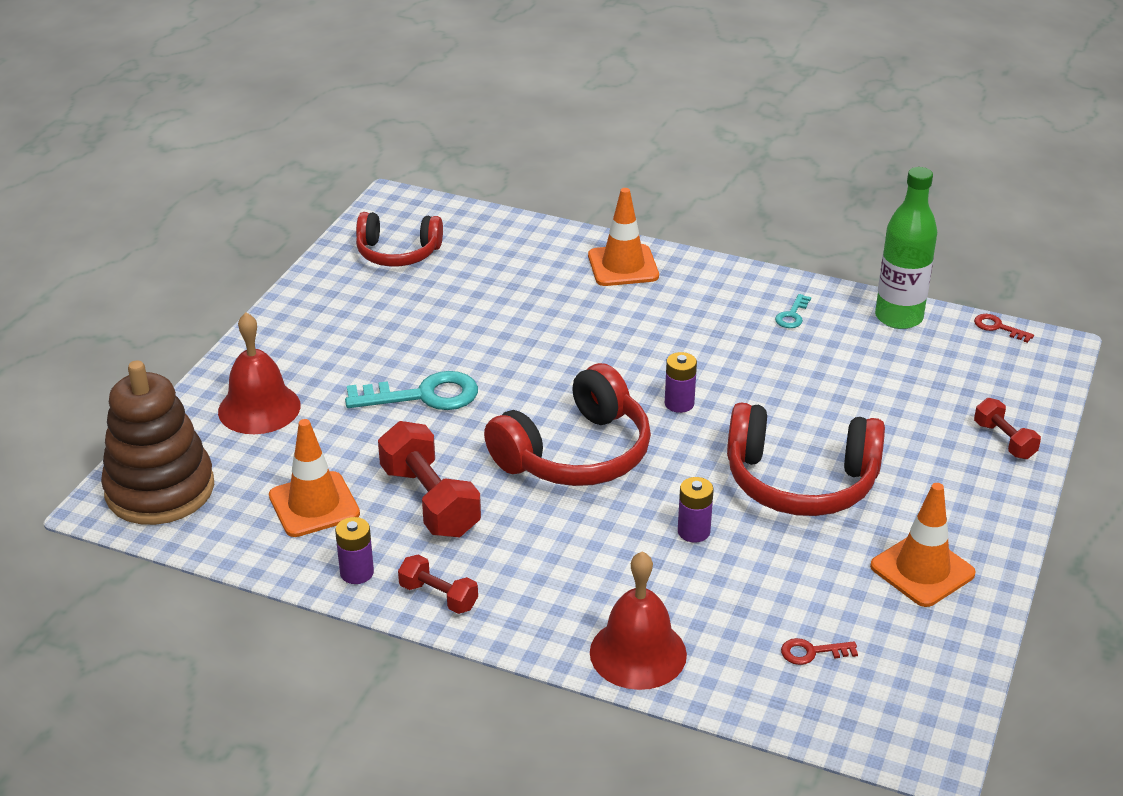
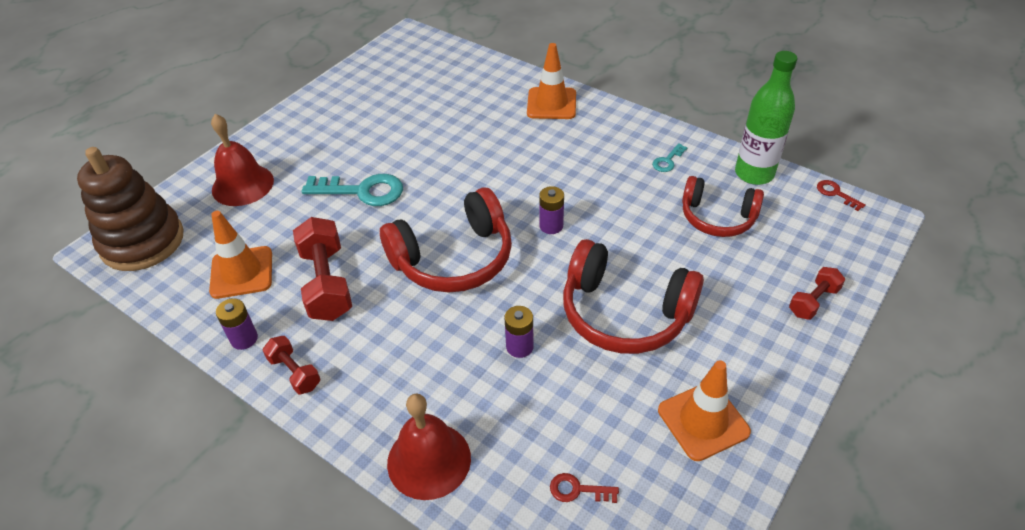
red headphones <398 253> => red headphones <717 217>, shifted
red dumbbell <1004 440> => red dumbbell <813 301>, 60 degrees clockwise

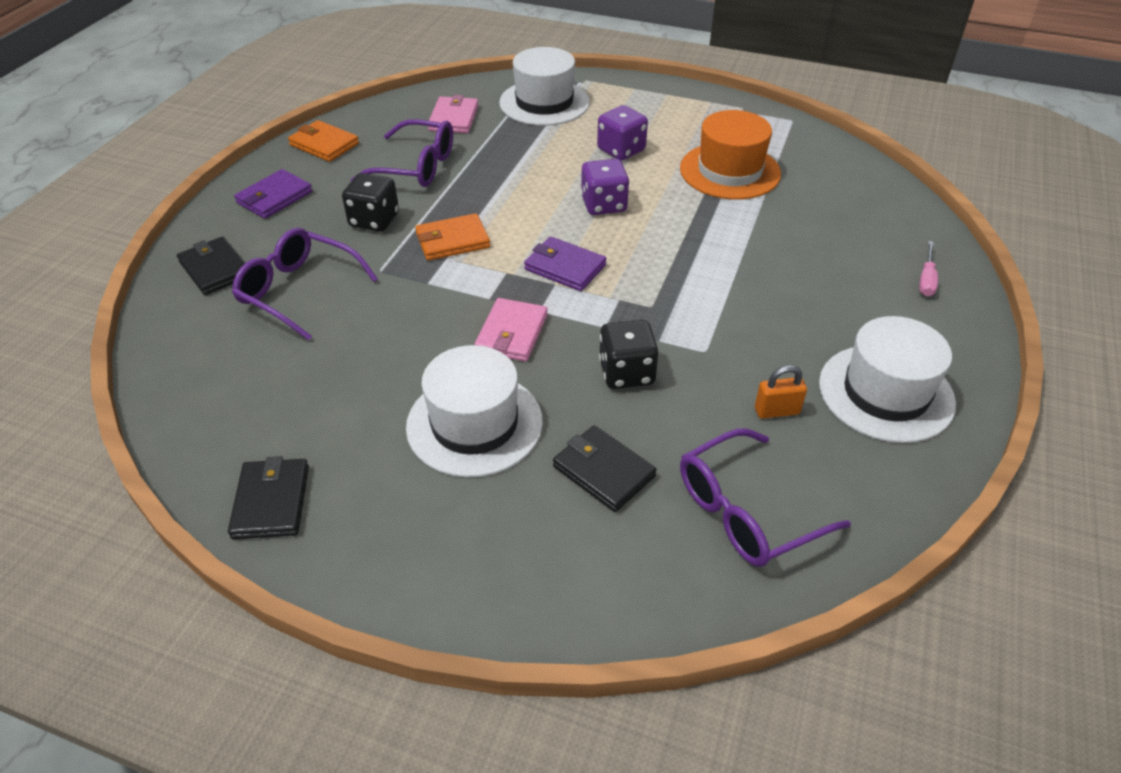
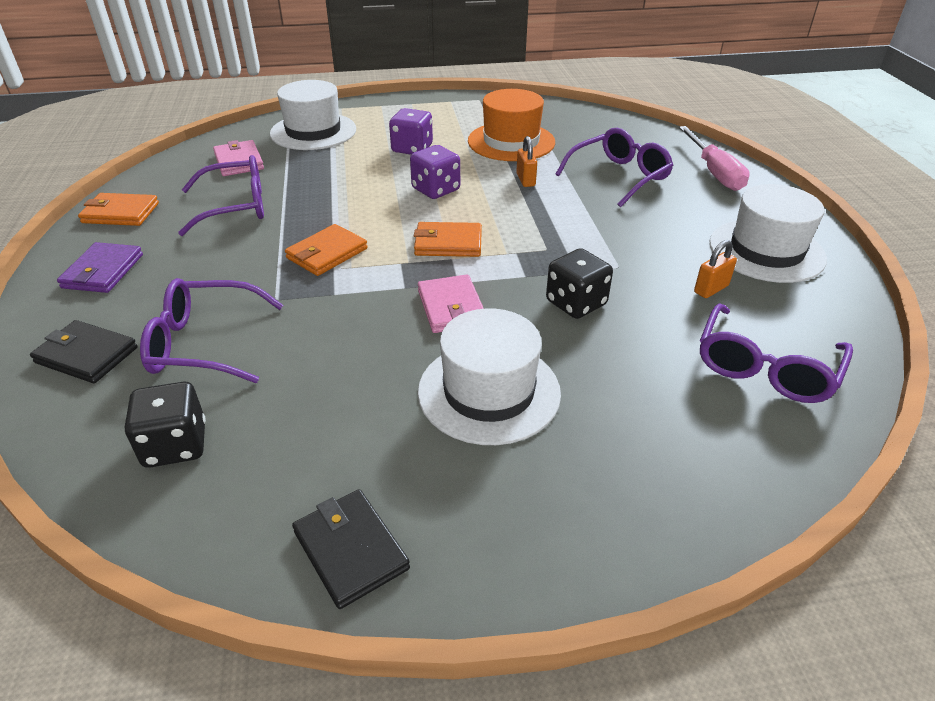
black dice <374 220> => black dice <175 445>, shifted
purple wallet <565 267> => orange wallet <448 243>
nothing => orange padlock <525 180>
nothing => purple glasses <619 176>
pink screwdriver <926 279> => pink screwdriver <714 172>, x1.86
black wallet <603 471> => nothing

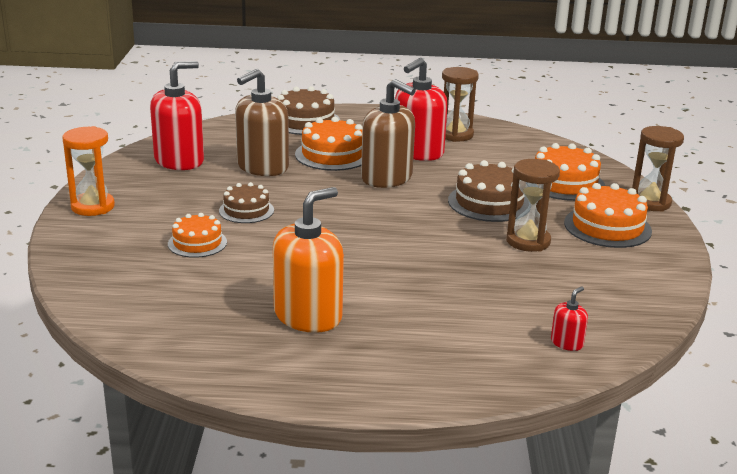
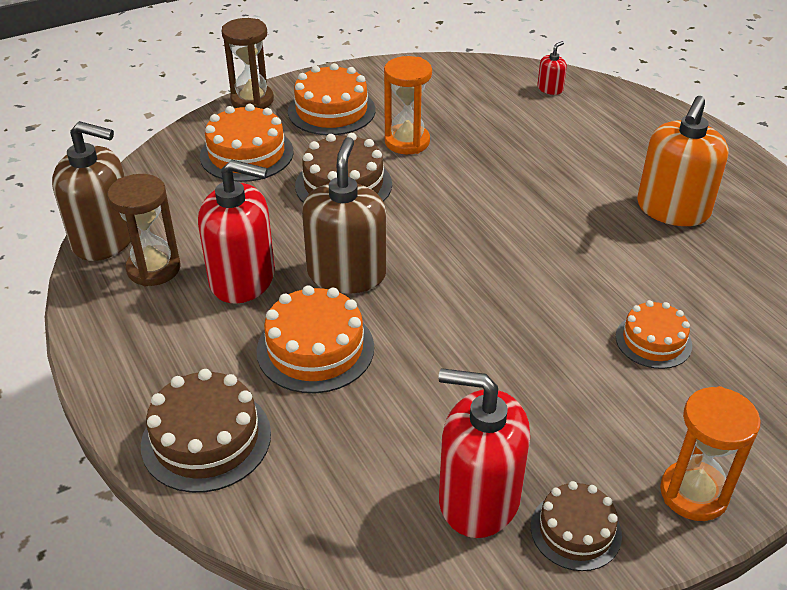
brown soap dispenser <262 167> => brown soap dispenser <104 238>, shifted
brown hourglass <528 241> => orange hourglass <407 142>
brown cake <246 210> => brown cake <575 530>, shifted
red soap dispenser <567 343> => red soap dispenser <550 89>, 120 degrees clockwise
orange soap dispenser <308 316> => orange soap dispenser <672 209>, 75 degrees counterclockwise

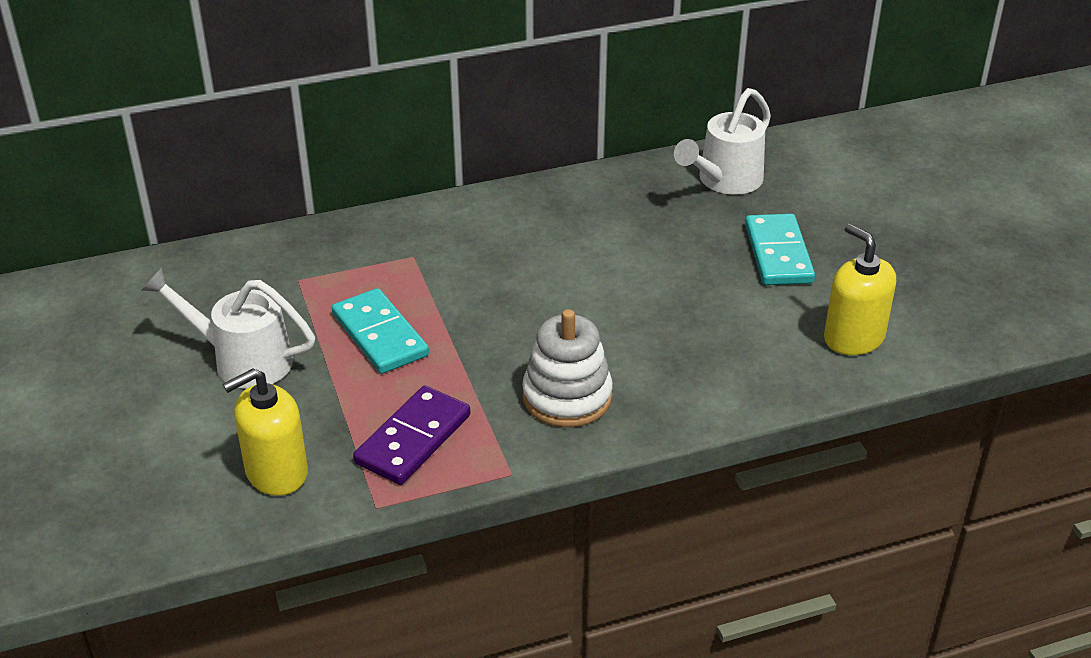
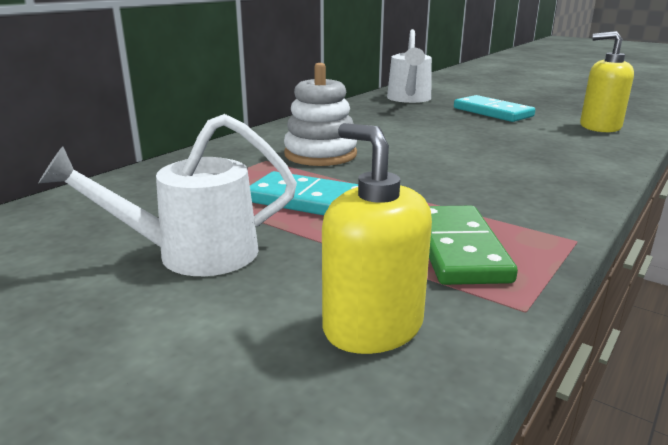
white stacking toy <567 397> => white stacking toy <320 154>, shifted
yellow soap dispenser <276 472> => yellow soap dispenser <372 327>, 120 degrees clockwise
purple domino <413 439> => green domino <458 249>

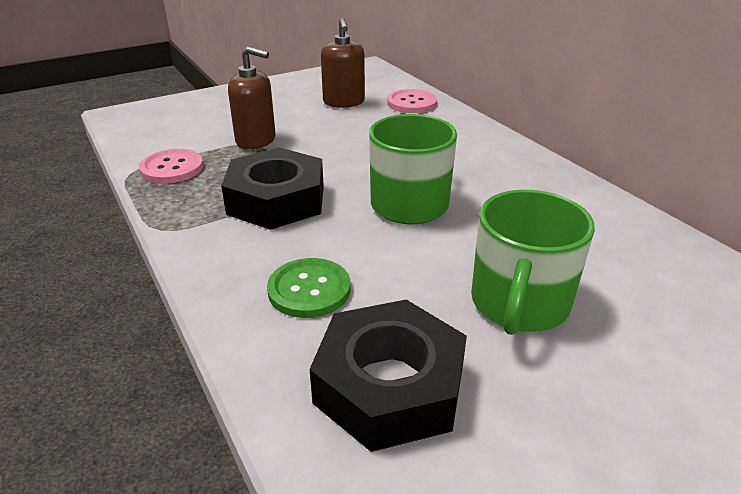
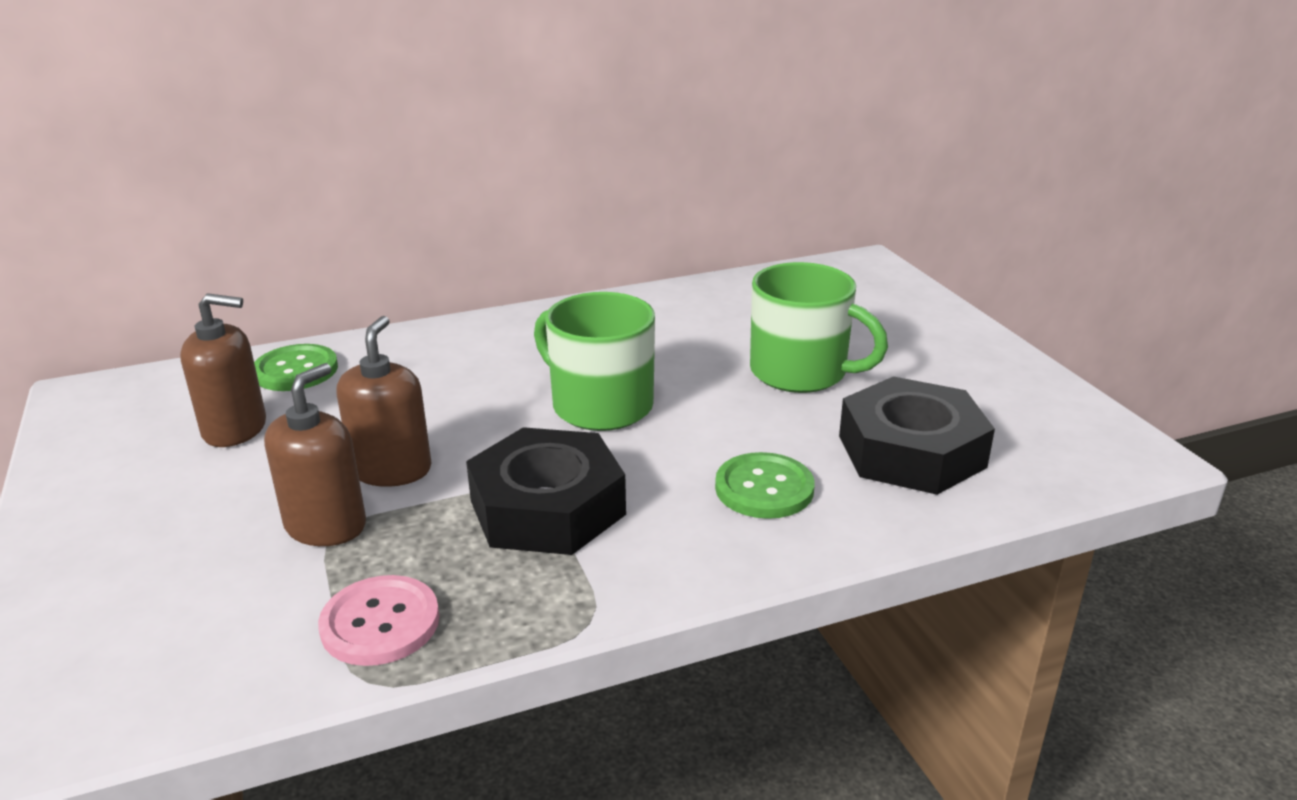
pink button <411 103> => green button <296 370>
nothing => brown soap dispenser <392 470>

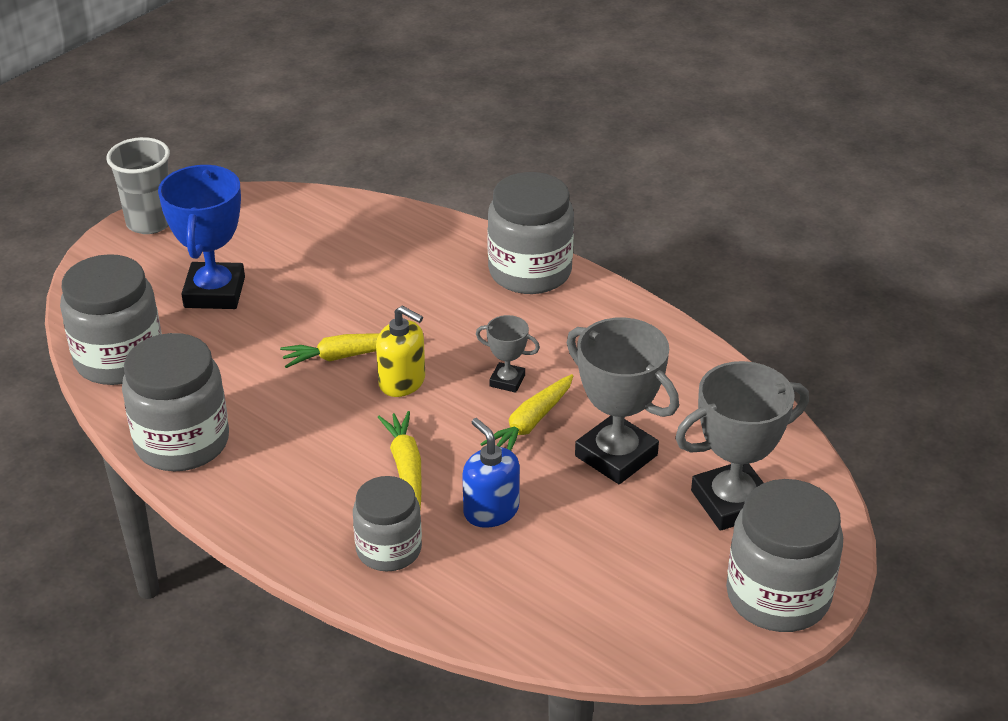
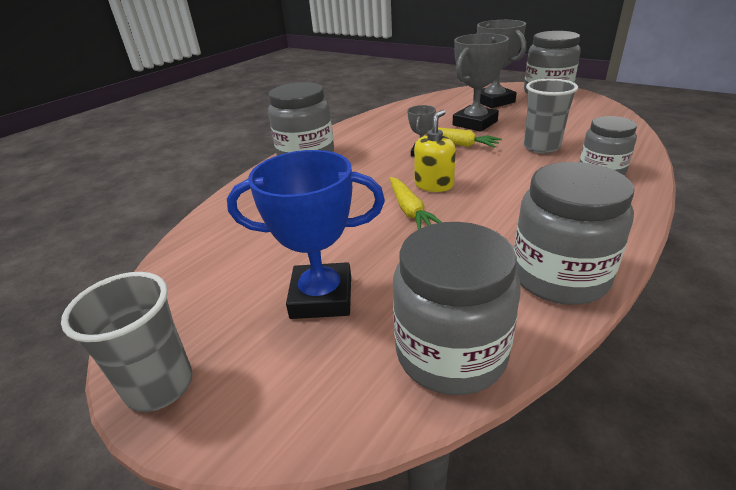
blue soap dispenser <491 510> => grey cup <541 147>
yellow carrot <406 467> => nothing

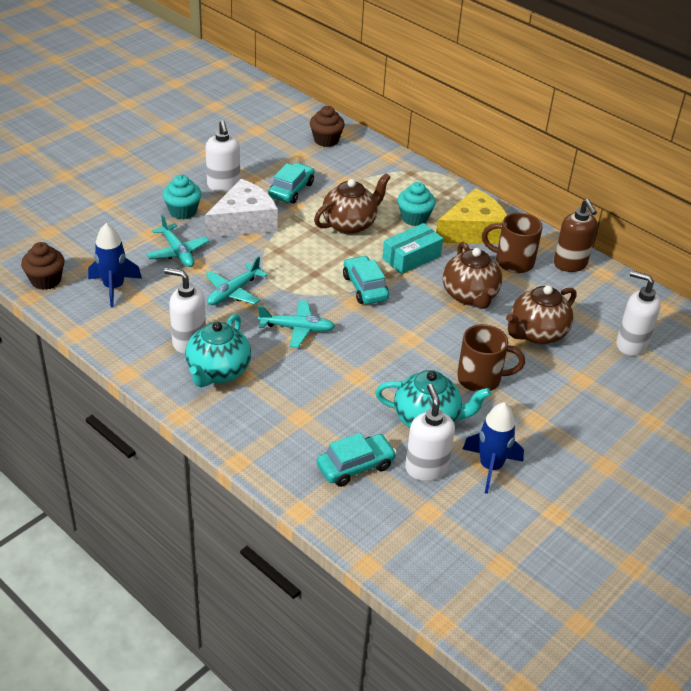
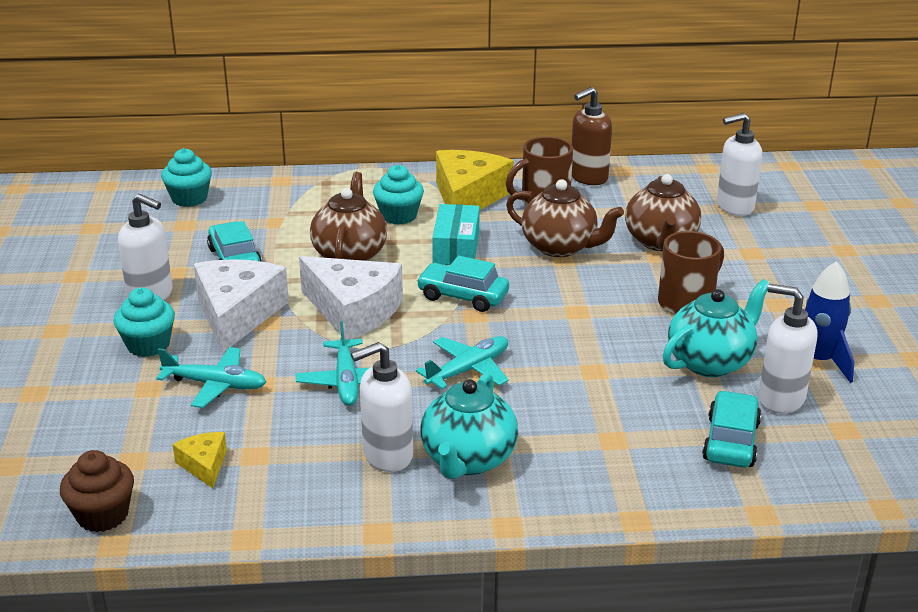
brown cupcake <326 140> => turquoise cupcake <189 198>
blue rocket <114 287> => yellow cheese <204 465>
nothing => white cheese <353 311>
turquoise teapot <218 372> => turquoise teapot <468 460>, 45 degrees clockwise
brown soap dispenser <570 264> => brown soap dispenser <588 177>, 120 degrees clockwise

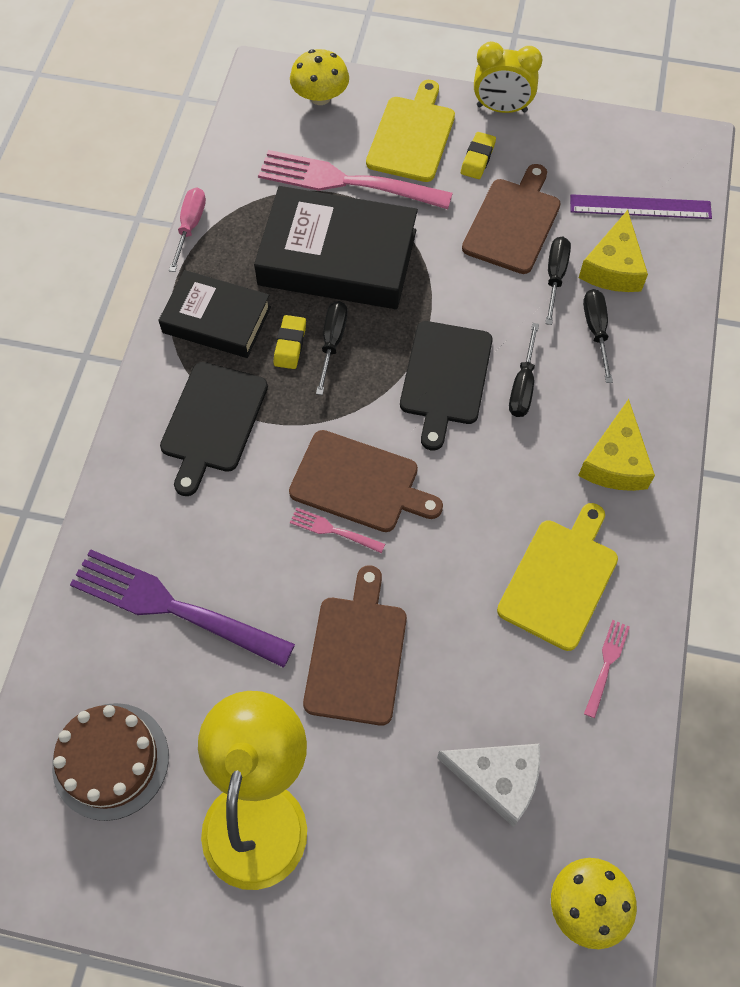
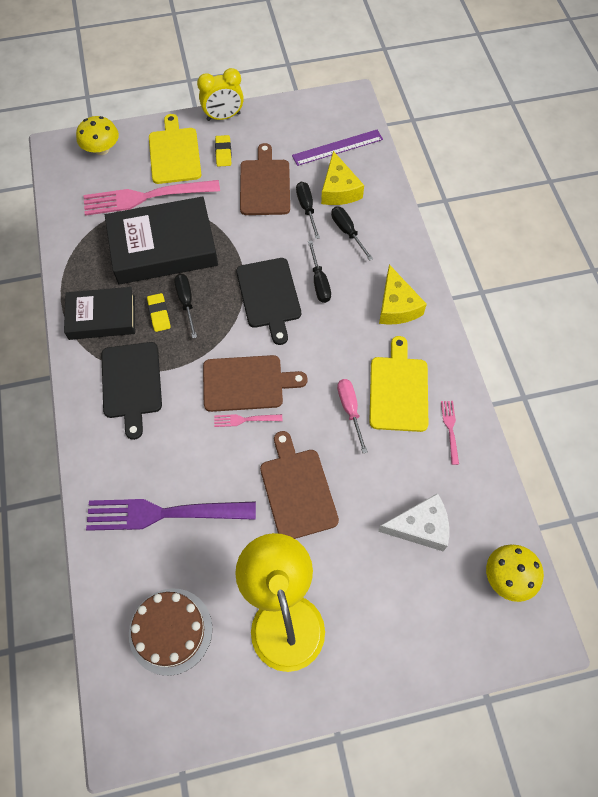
pink screwdriver <190 227> => pink screwdriver <350 410>, shifted

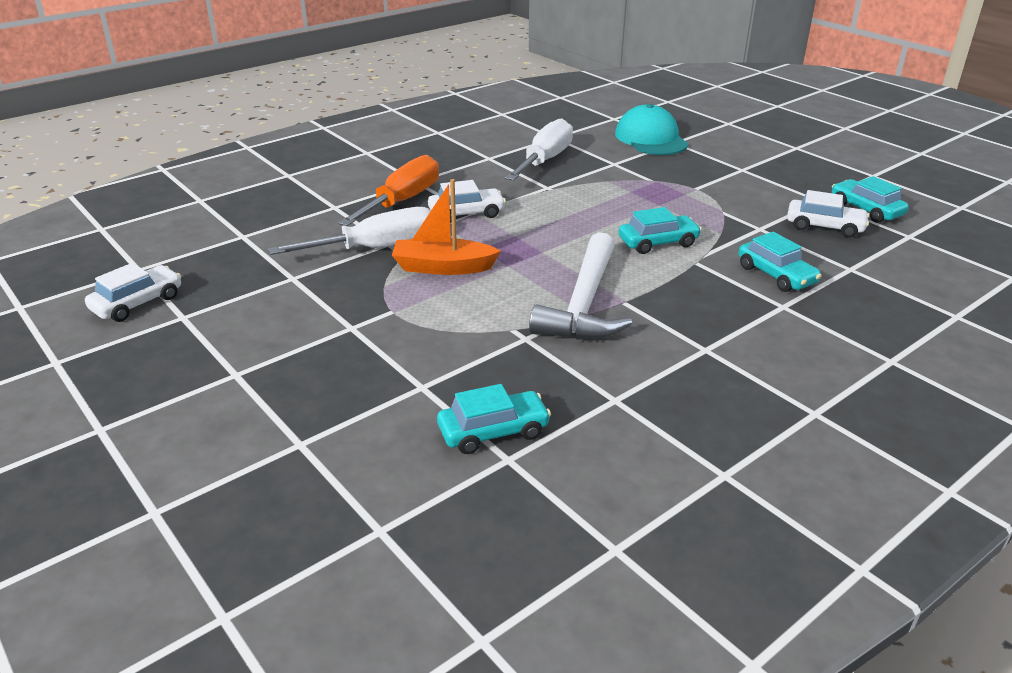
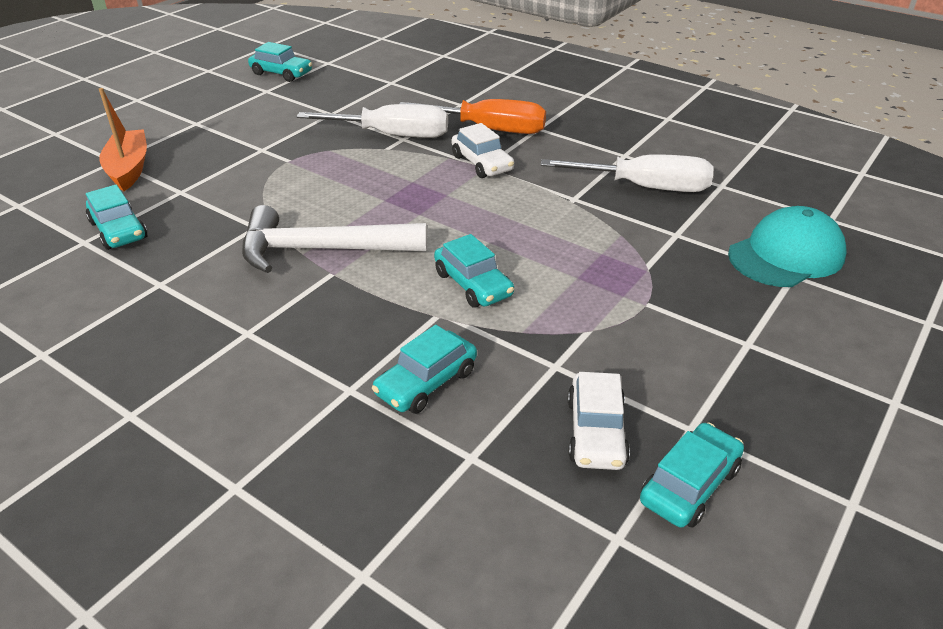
orange boat <443 267> => orange boat <129 169>, shifted
white car <137 303> => turquoise car <281 73>
white screwdriver <377 248> => white screwdriver <393 135>, 45 degrees counterclockwise

